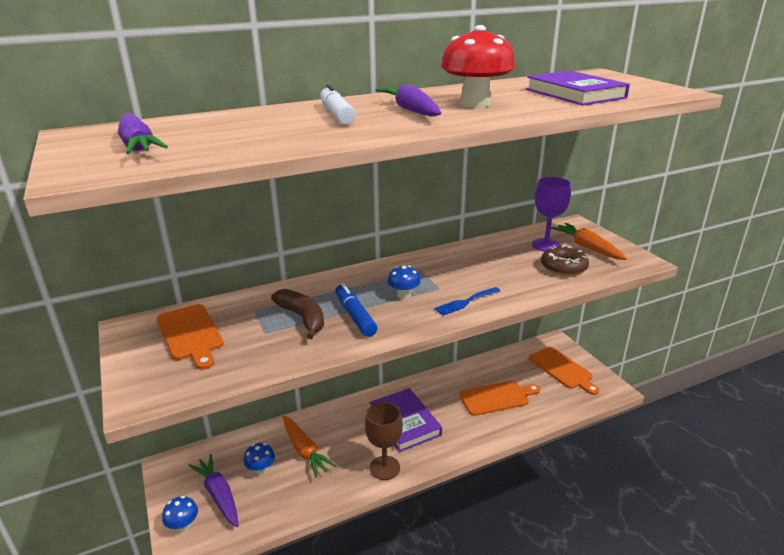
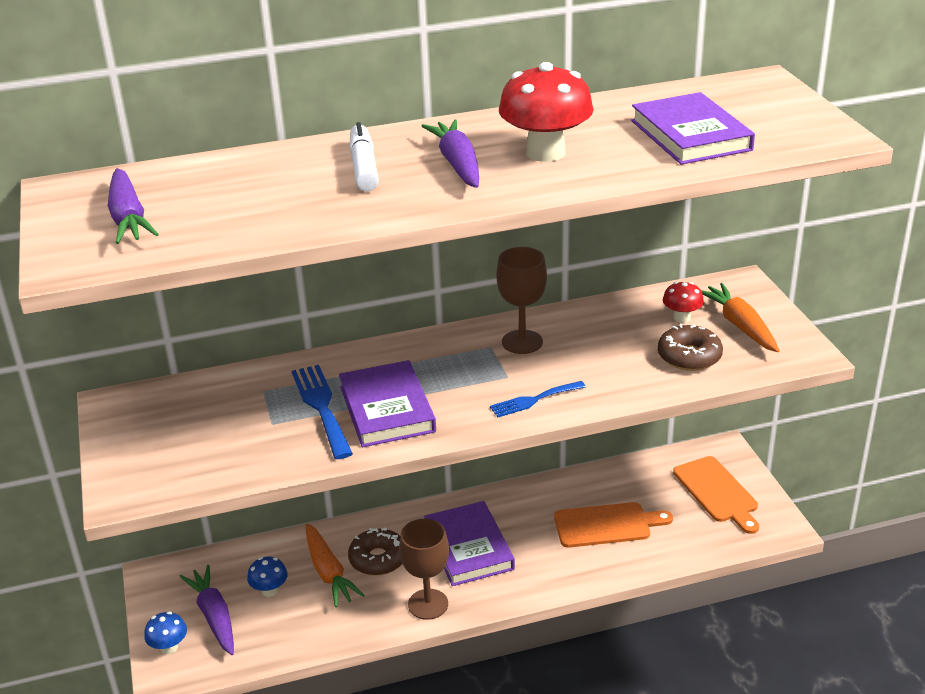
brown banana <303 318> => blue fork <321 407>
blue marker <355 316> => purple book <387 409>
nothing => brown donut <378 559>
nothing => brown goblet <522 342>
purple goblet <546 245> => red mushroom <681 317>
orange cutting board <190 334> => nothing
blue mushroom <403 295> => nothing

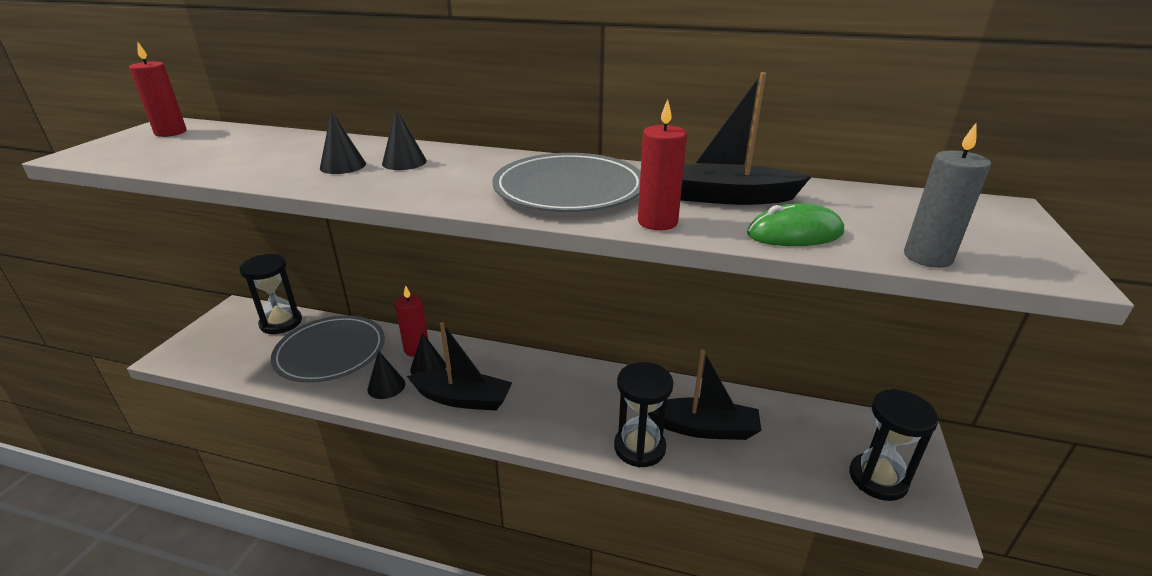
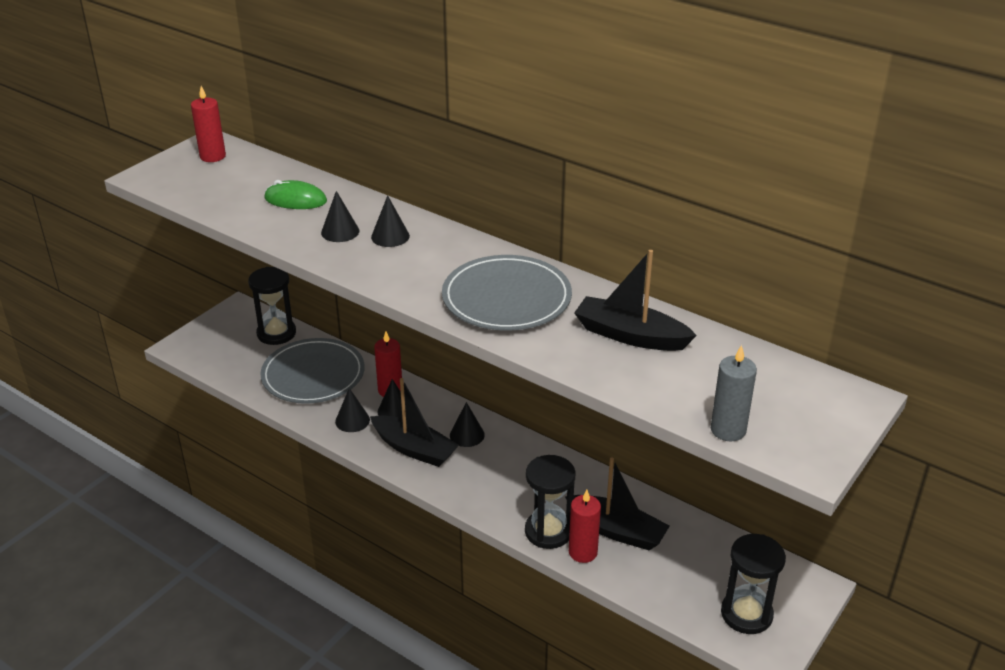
green mouse <794 233> => green mouse <295 200>, shifted
nothing => black cone <467 435>
red candle <657 222> => red candle <583 552>, shifted

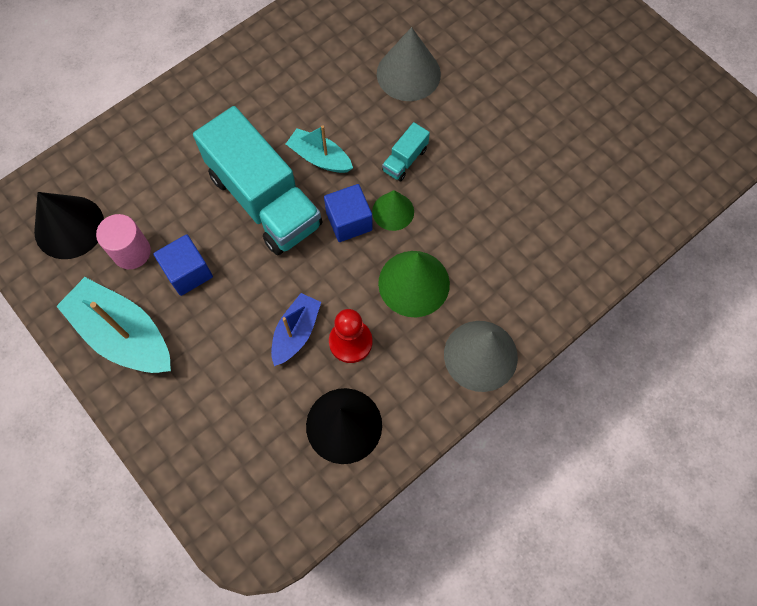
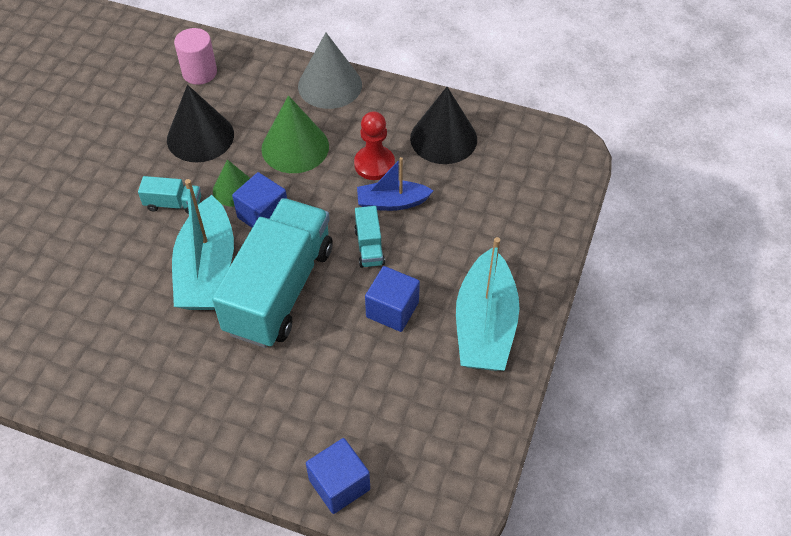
black cone <69 227> => black cone <200 137>, shifted
turquoise boat <320 158> => turquoise boat <207 269>, x1.71
pink cylinder <131 252> => pink cylinder <199 73>, shifted
nothing => blue cube <339 484>
nothing => turquoise truck <369 247>
grey cone <408 74> => nothing

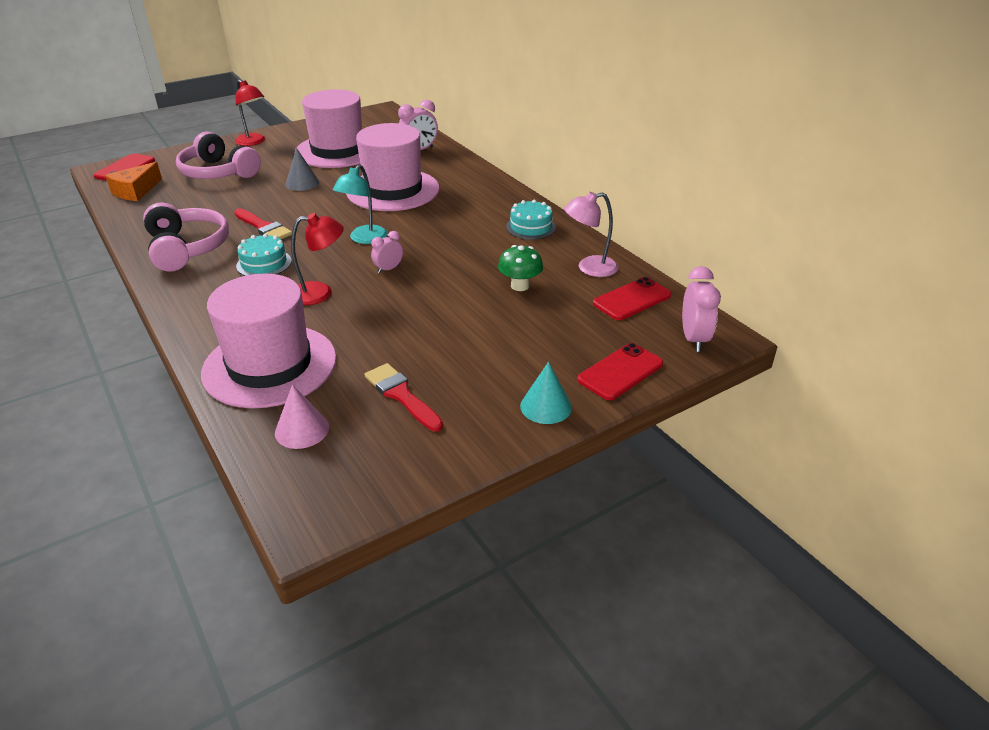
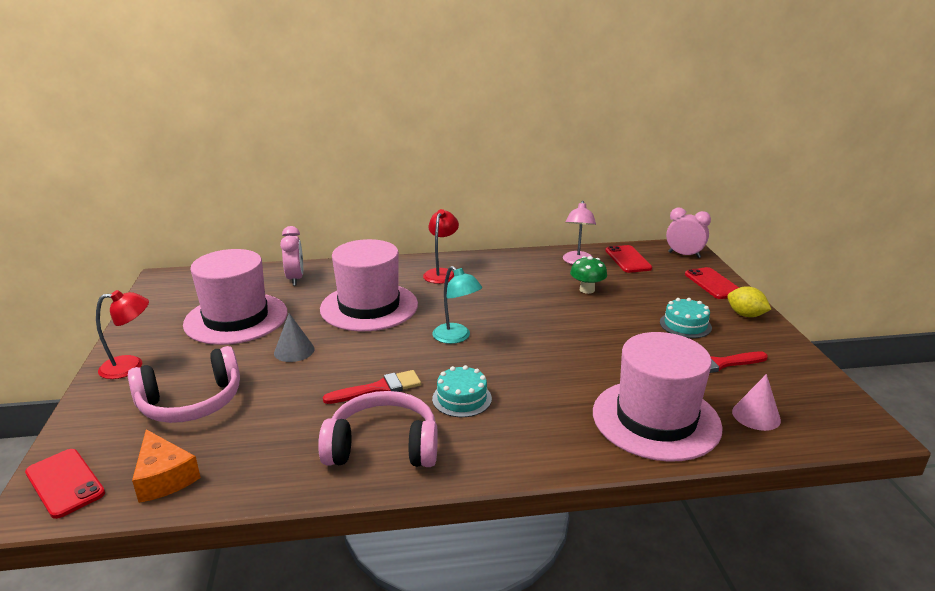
red lamp <320 293> => red lamp <441 273>, shifted
turquoise cake <531 227> => turquoise cake <685 325>, shifted
turquoise cone <546 406> => yellow lemon <745 315>
pink clock <388 269> => nothing

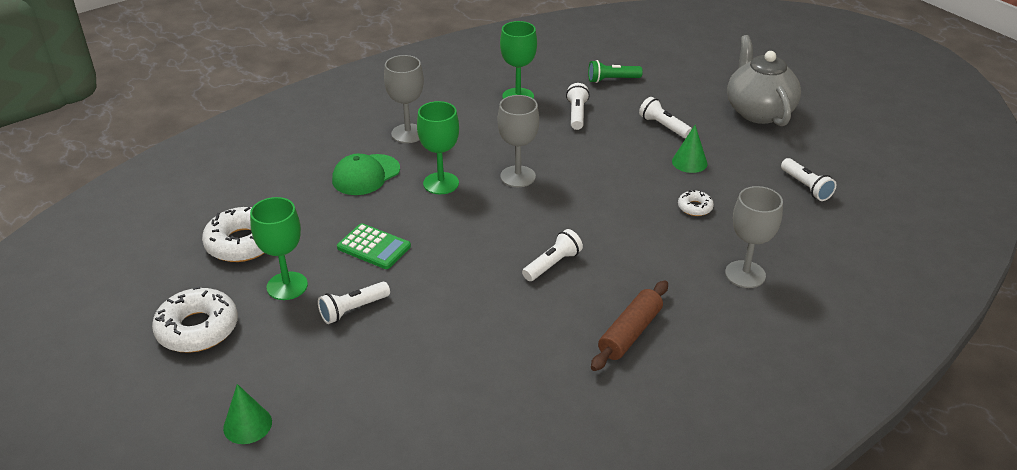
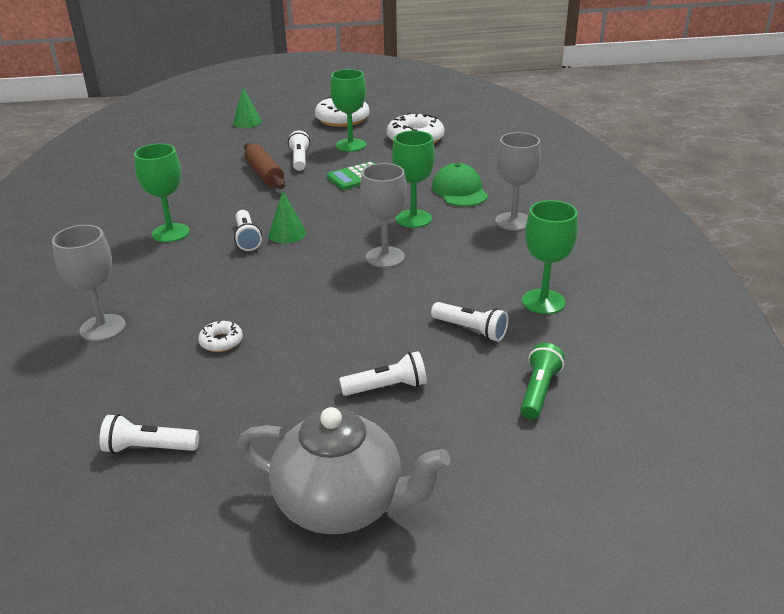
nothing => green goblet <170 233>
brown rolling pin <630 333> => brown rolling pin <264 174>, shifted
green cone <689 162> => green cone <287 234>, shifted

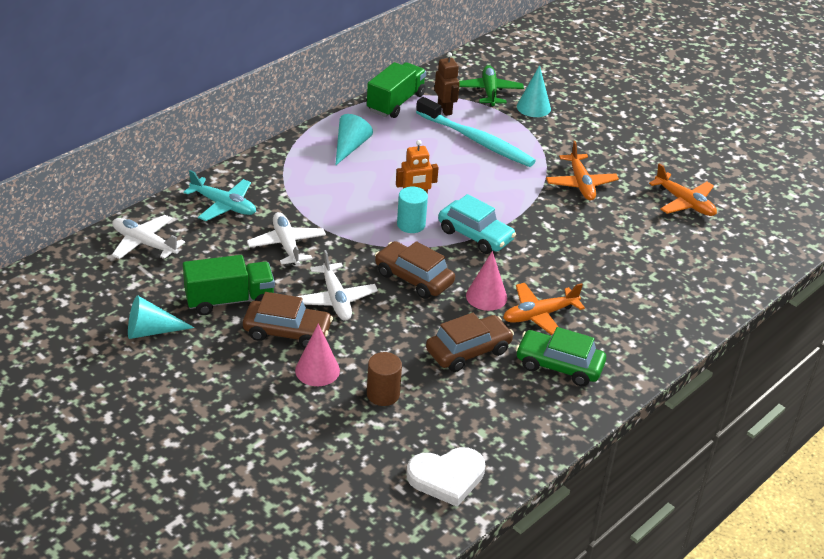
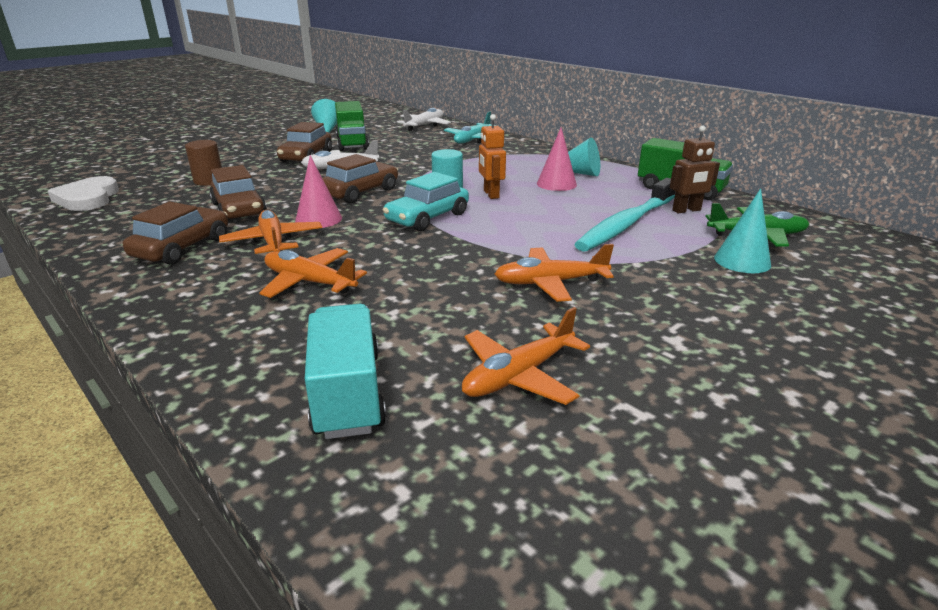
green car <559 366> => brown car <182 247>
nothing => orange plane <309 282>
nothing => turquoise truck <348 393>
pink cone <317 370> => pink cone <556 184>, shifted
white plane <287 245> => nothing

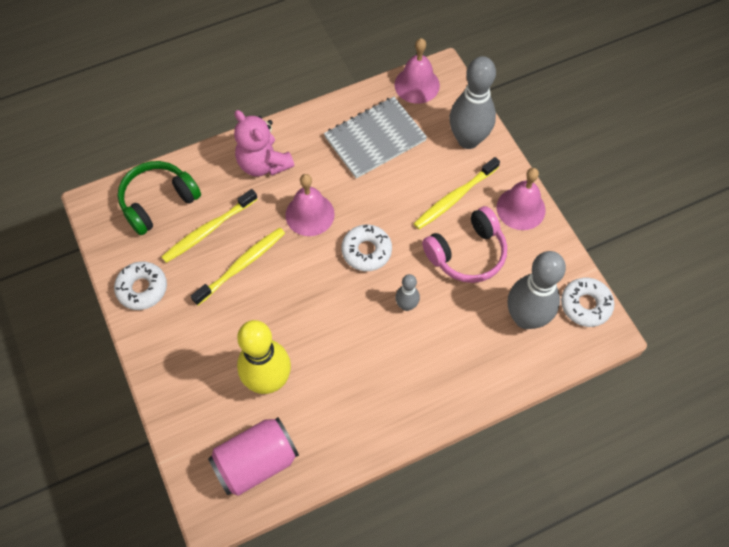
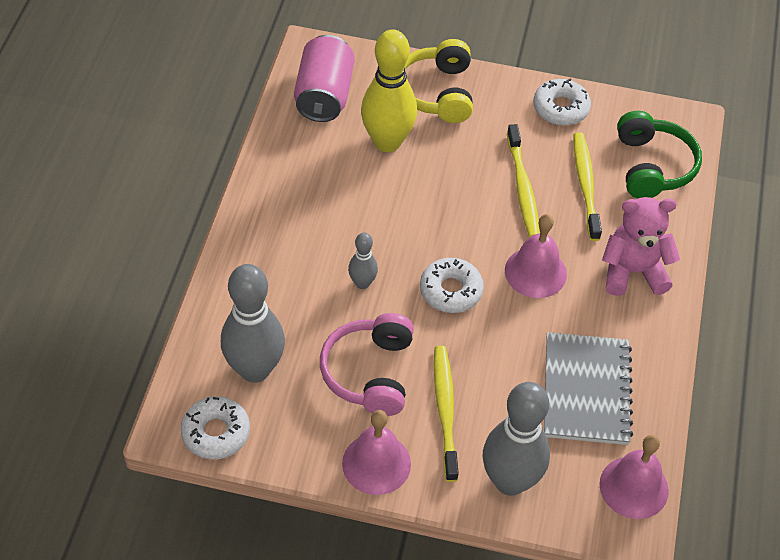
nothing => yellow headphones <437 92>

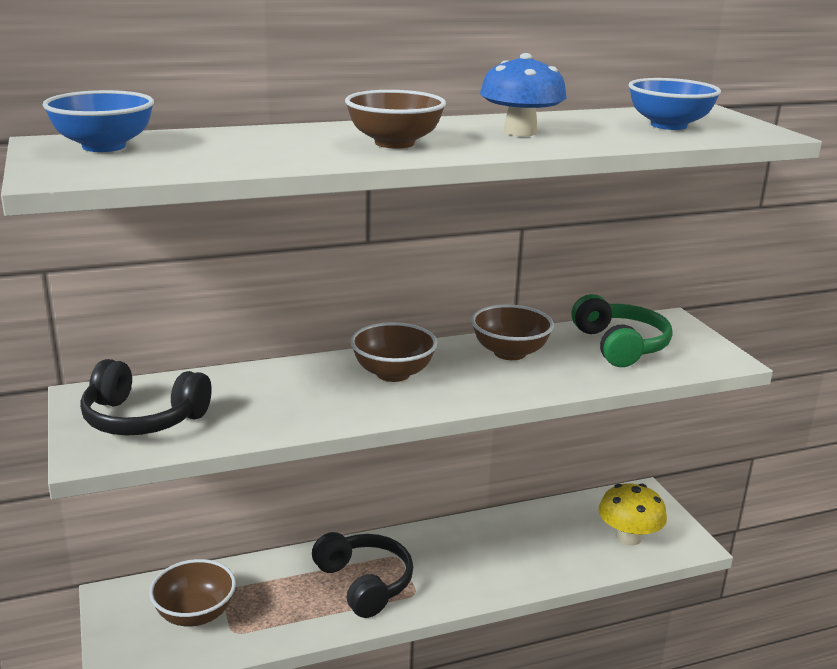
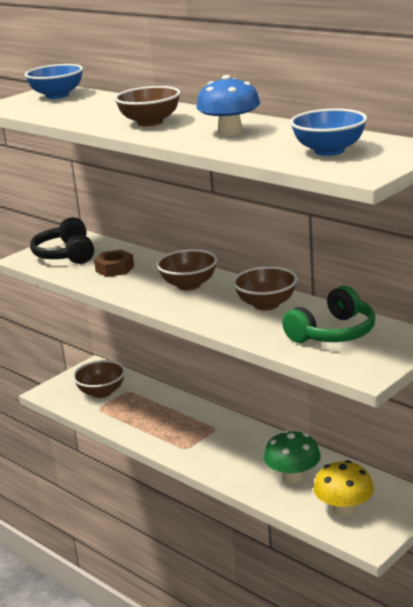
nothing => brown nut <115 269>
nothing => green mushroom <293 477>
black headphones <364 583> => nothing

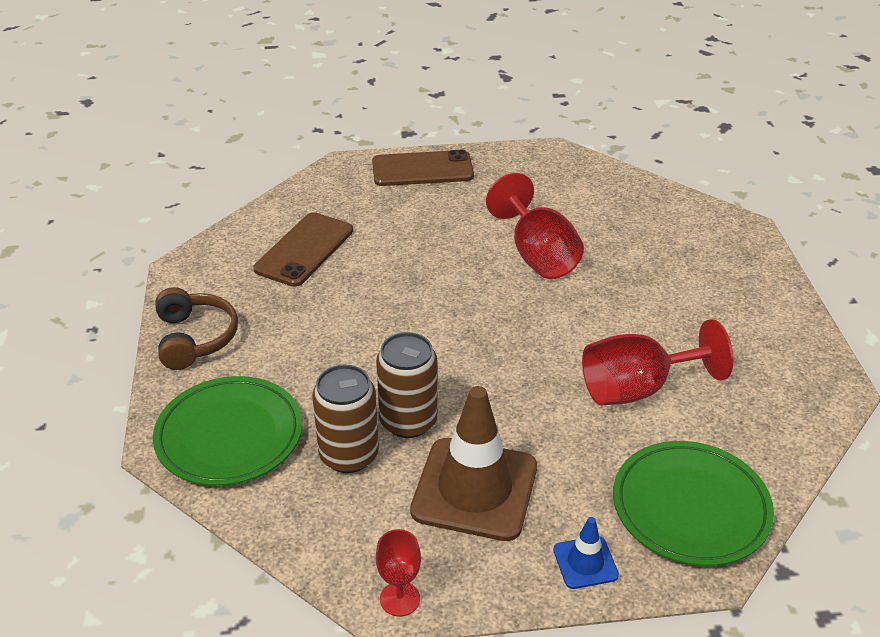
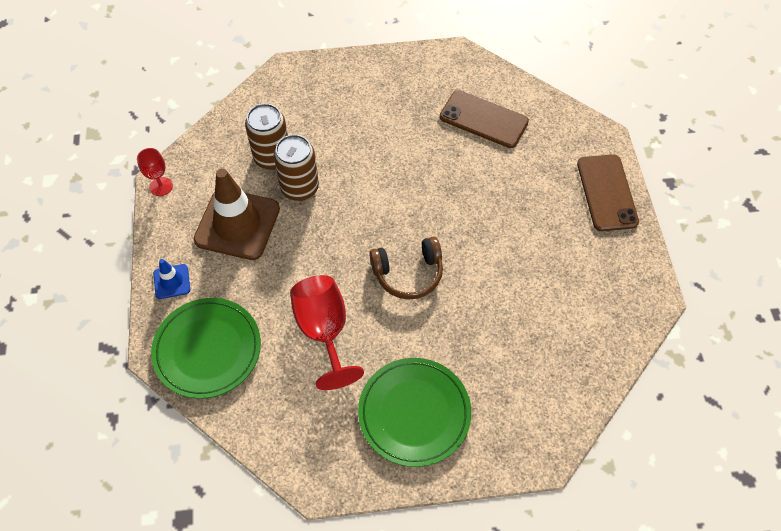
green plate <229 435> => green plate <414 413>, shifted
brown headphones <194 338> => brown headphones <408 273>, shifted
red goblet <538 255> => nothing

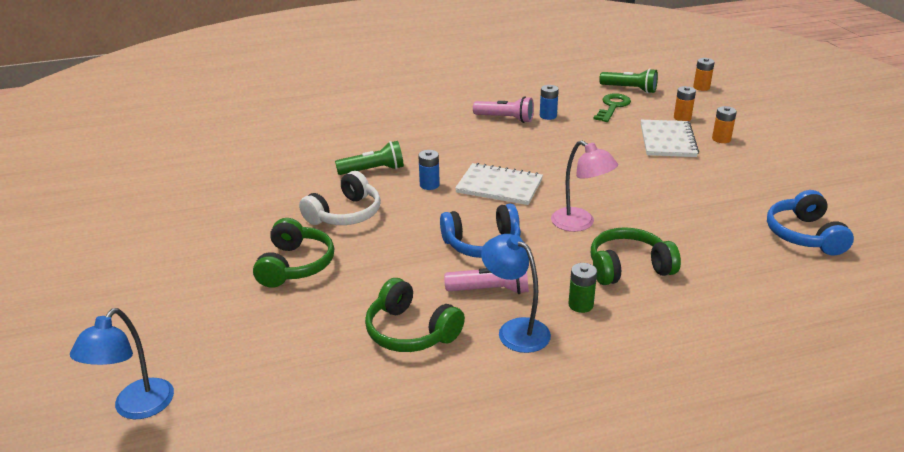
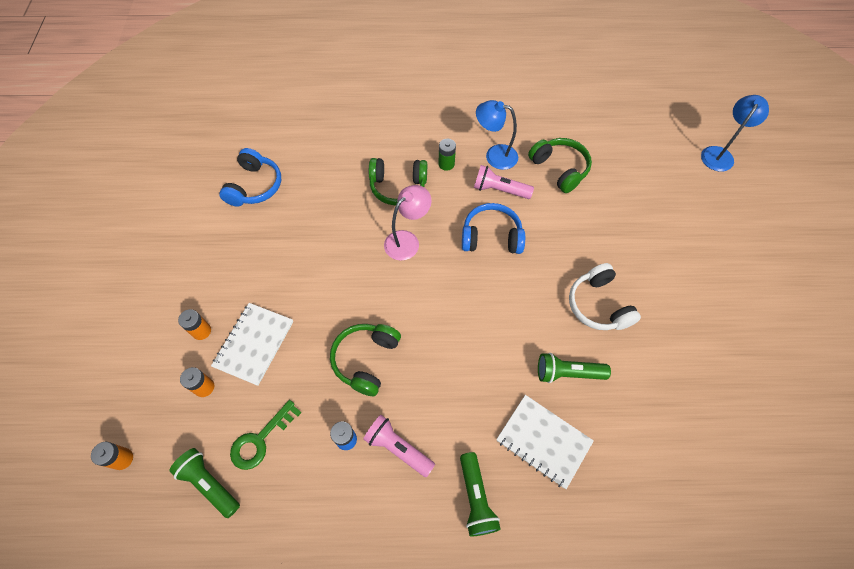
green headphones <295 265> => green headphones <366 360>, shifted
pink lamp <580 224> => pink lamp <407 240>, 75 degrees clockwise
nothing => green flashlight <476 498>
blue lamp <515 330> => blue lamp <494 155>, 135 degrees clockwise
white notebook <499 186> => white notebook <543 441>, shifted
white headphones <345 214> => white headphones <598 305>, 75 degrees counterclockwise
blue battery <429 185> => nothing

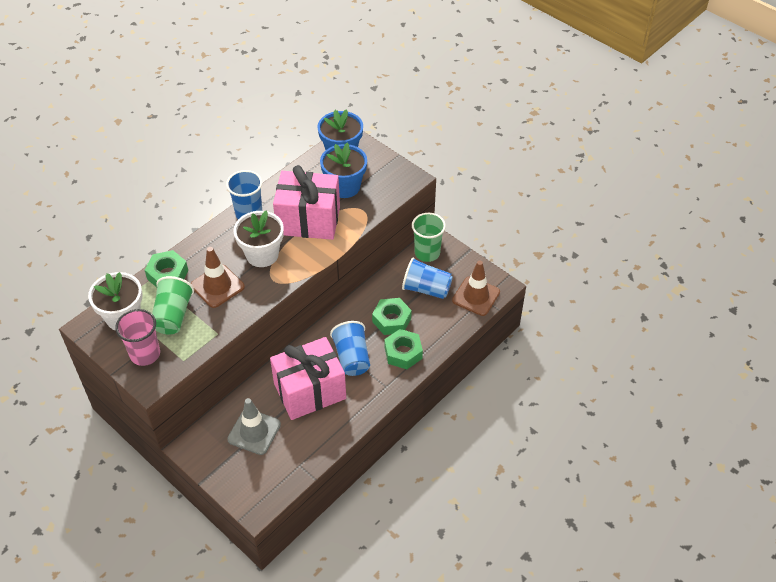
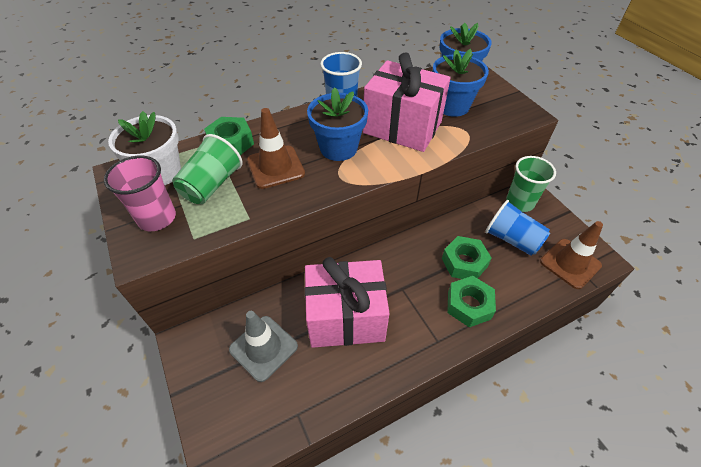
white flower pot <262 254> => blue flower pot <338 148>
blue cup <352 357> => nothing

